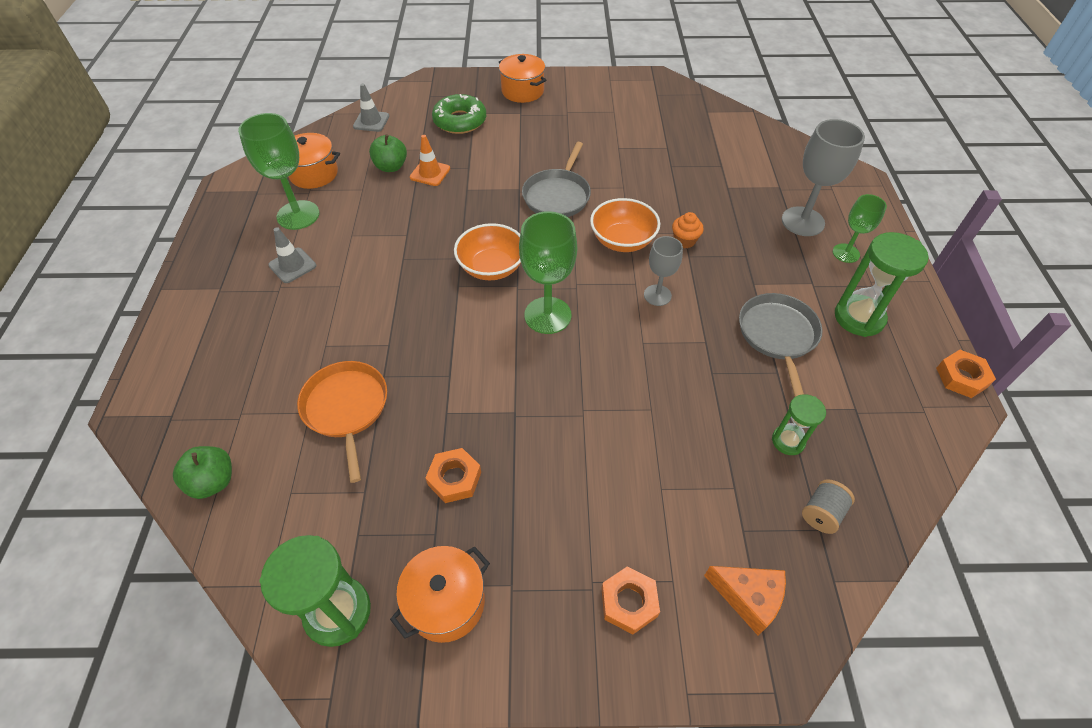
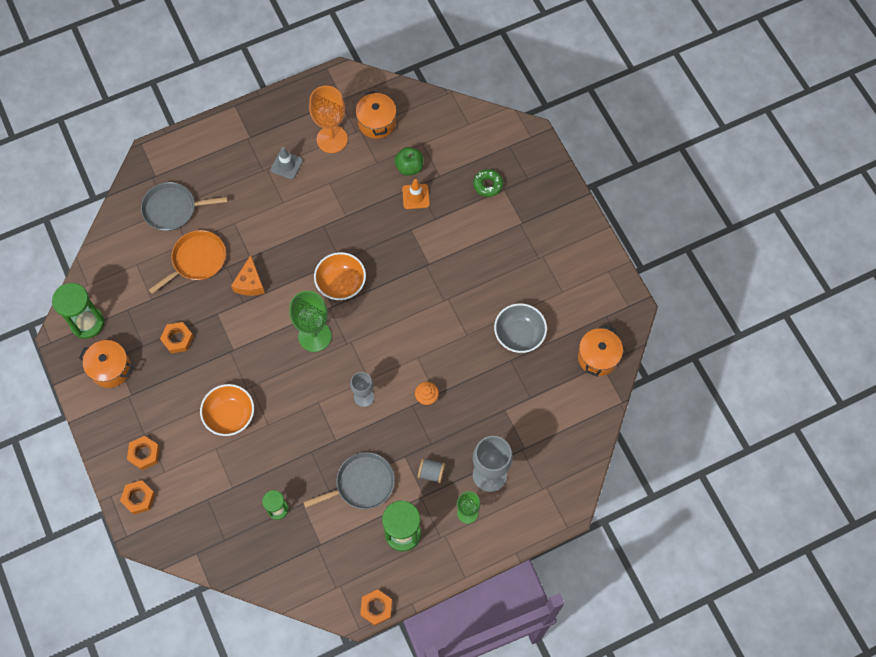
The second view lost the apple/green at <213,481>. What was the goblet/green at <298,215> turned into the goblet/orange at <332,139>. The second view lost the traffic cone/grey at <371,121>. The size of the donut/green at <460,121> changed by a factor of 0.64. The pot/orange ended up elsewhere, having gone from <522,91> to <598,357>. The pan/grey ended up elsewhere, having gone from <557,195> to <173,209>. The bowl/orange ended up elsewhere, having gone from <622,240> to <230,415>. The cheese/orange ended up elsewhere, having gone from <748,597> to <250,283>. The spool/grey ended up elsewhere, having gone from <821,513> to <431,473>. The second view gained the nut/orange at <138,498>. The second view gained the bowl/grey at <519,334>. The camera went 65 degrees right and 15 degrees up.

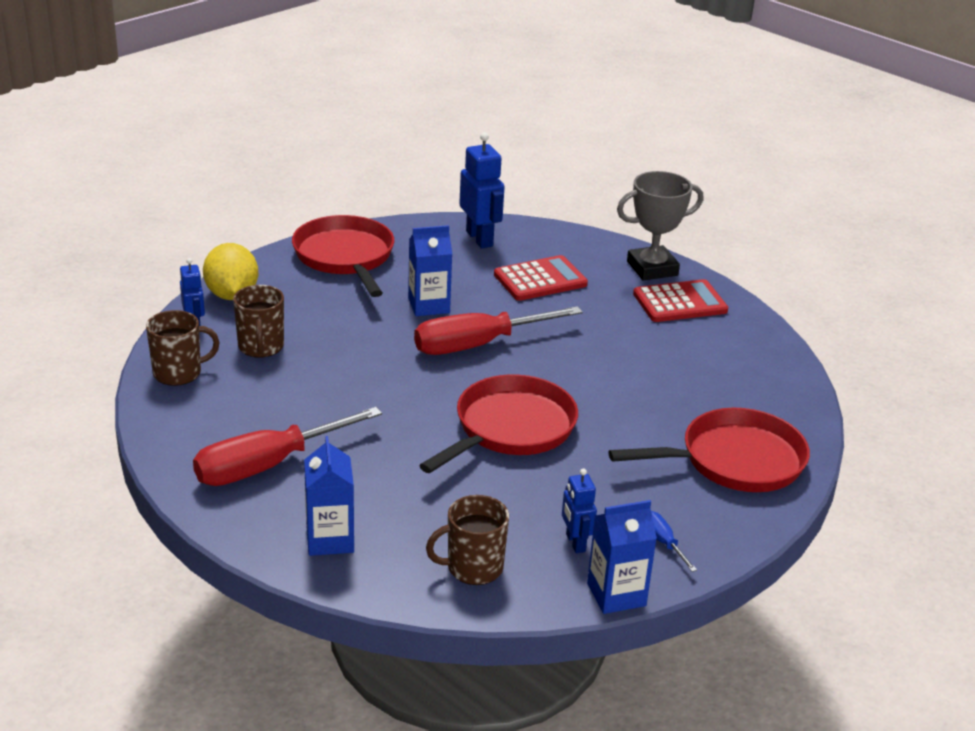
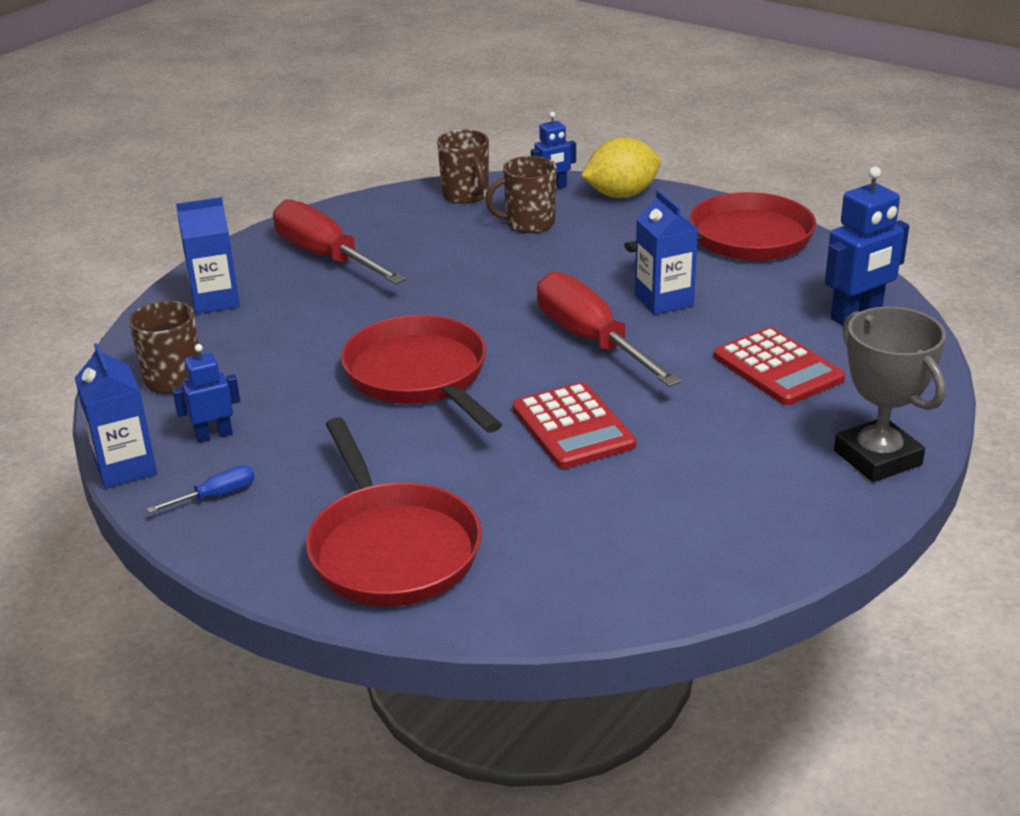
The pan/red at <510,429> ended up facing another way, 150 degrees counterclockwise from before. The calculator/red ended up elsewhere, having gone from <680,302> to <572,427>. The camera went 85 degrees right and 0 degrees up.

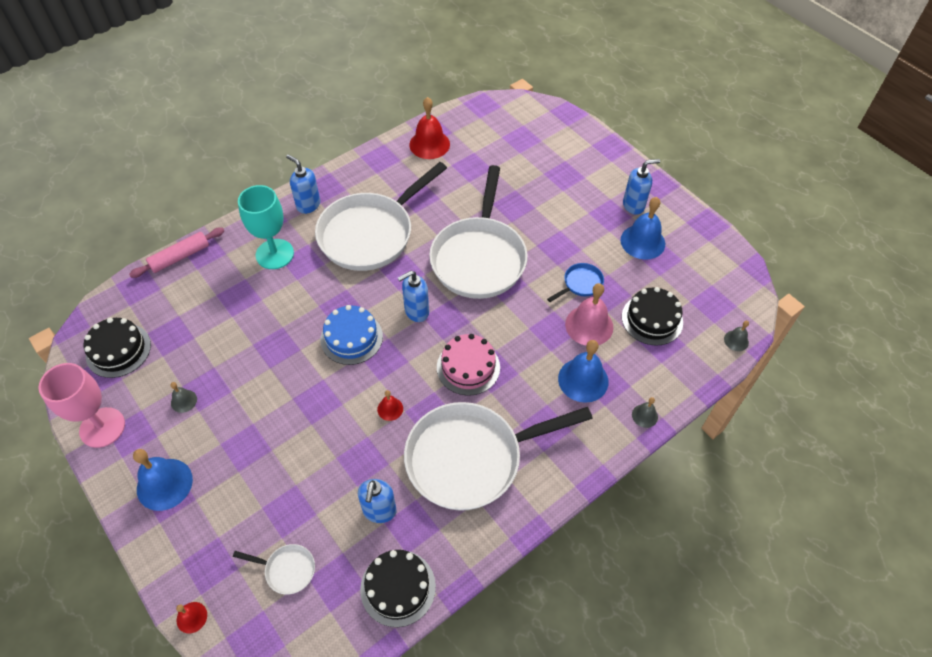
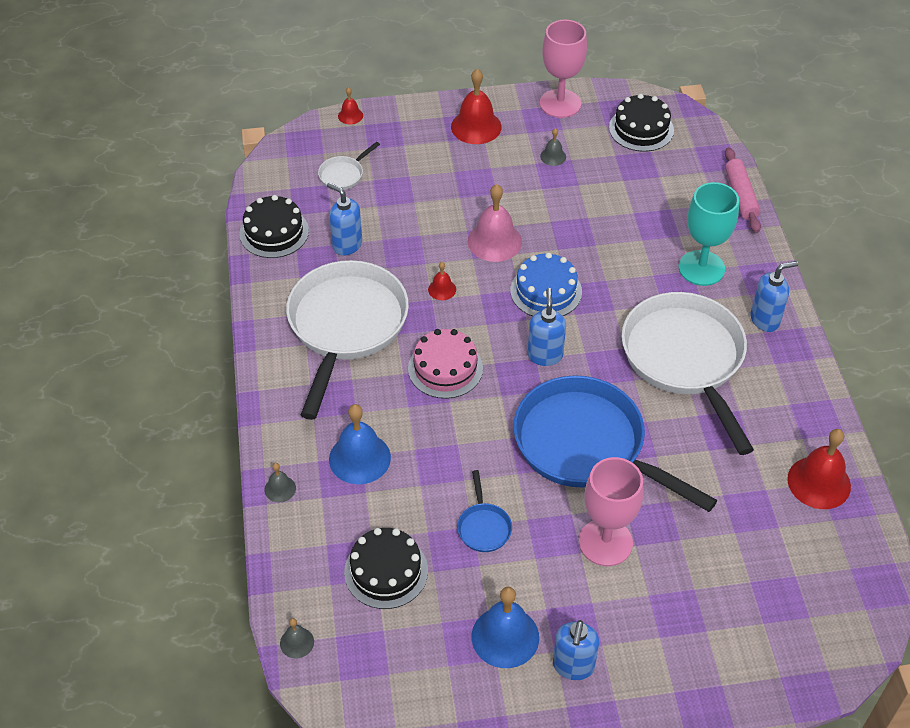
What was the bell/blue at <164,484> turned into the bell/red at <476,126>. What was the pan/white at <479,258> turned into the pan/blue at <586,445>. The bell/pink ended up elsewhere, having gone from <589,325> to <494,241>. The second view gained the goblet/pink at <605,542>. The camera went 120 degrees right and 5 degrees down.

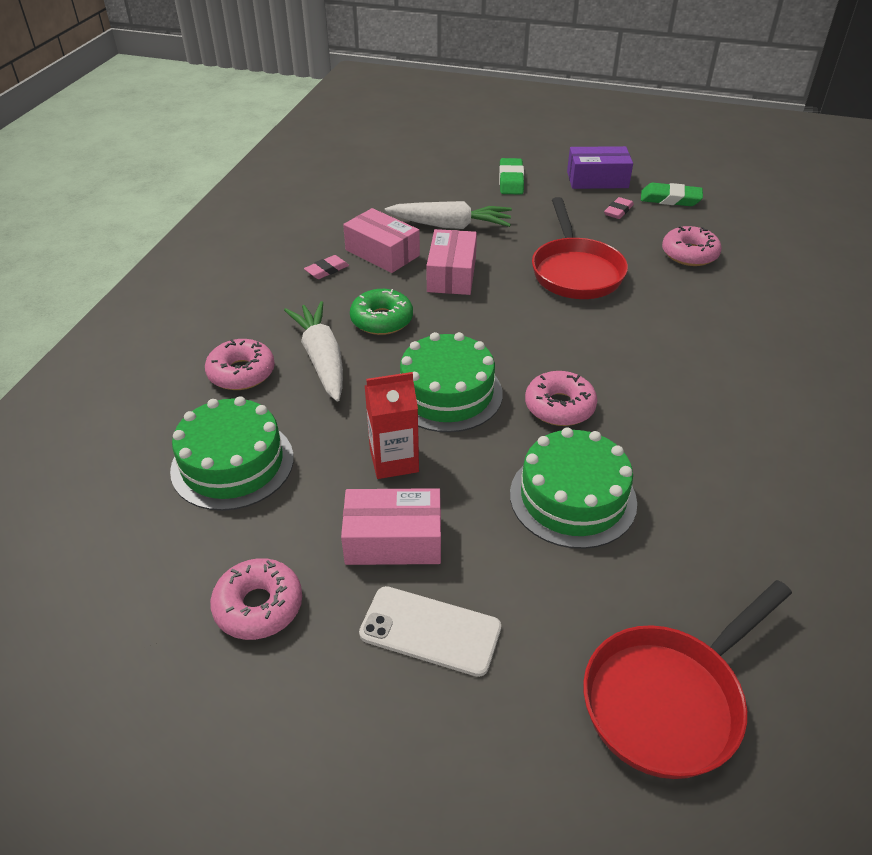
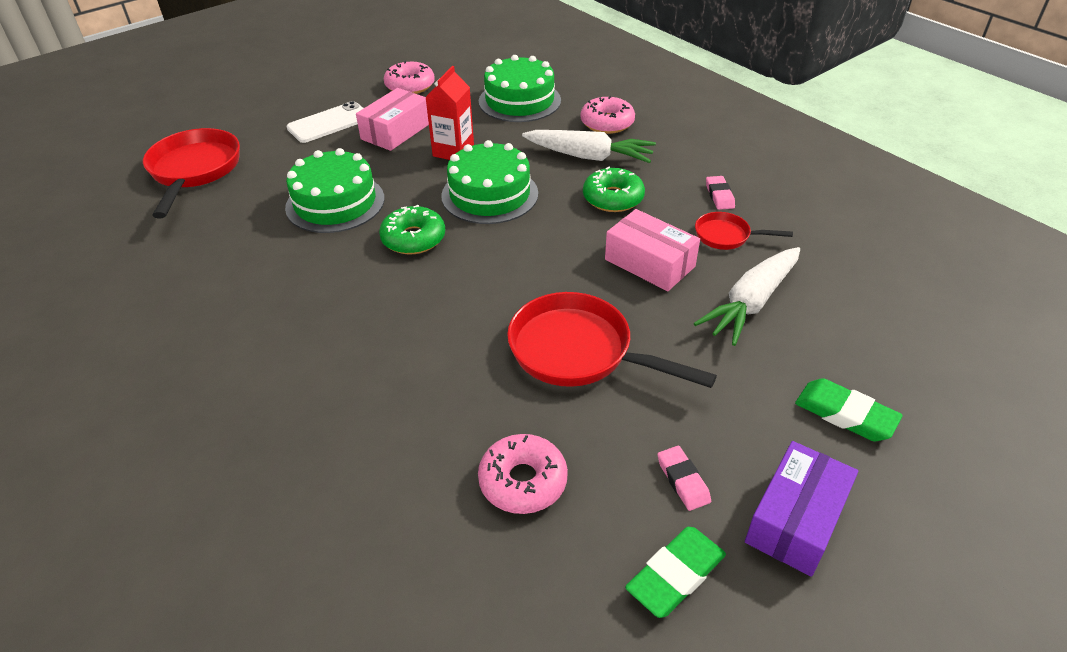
Where the box/pink stood at <382,253>, the pan/red came to stand at <726,236>. What was the donut/pink at <559,407> turned into the donut/green at <413,238>. The camera went 125 degrees right and 0 degrees up.

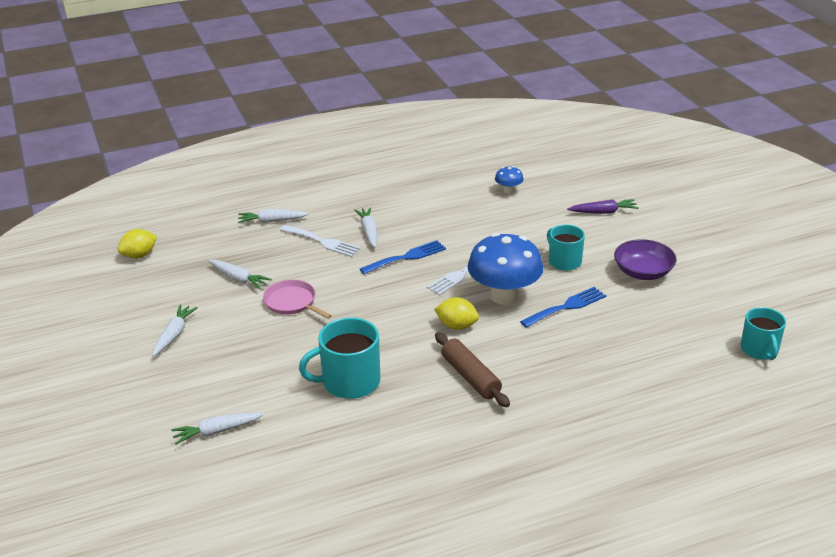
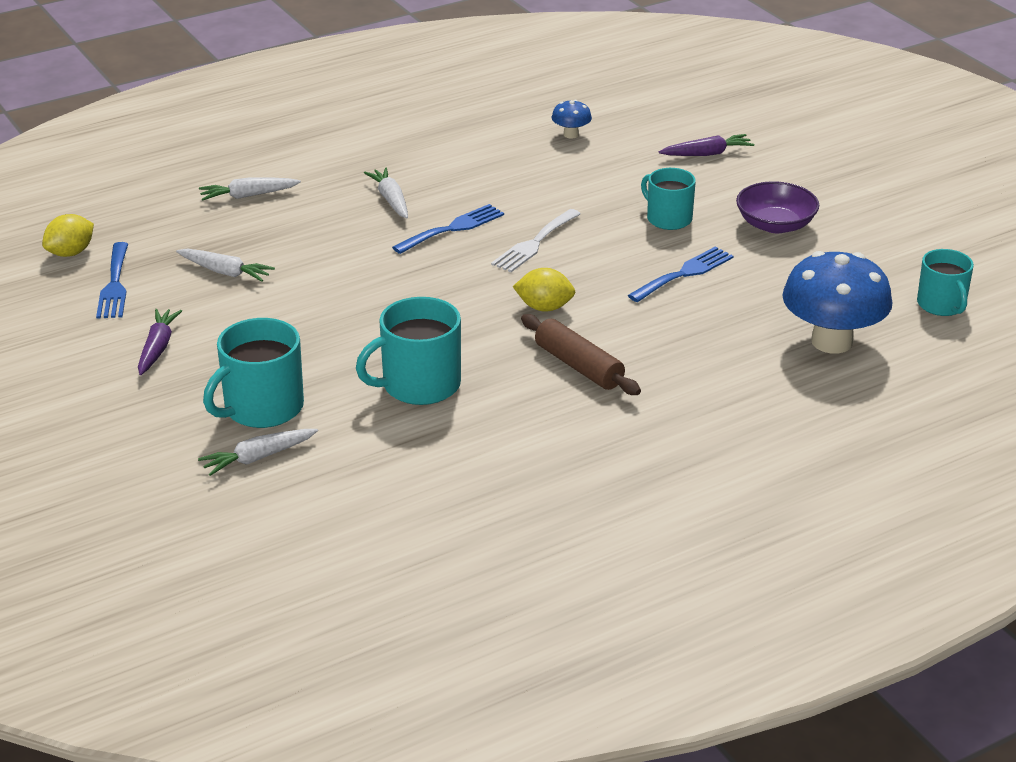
What was the carrot/white at <174,334> turned into the carrot/purple at <158,348>. The second view lost the pan/pink at <292,302>. The second view lost the fork/white at <323,242>. The mushroom/blue ended up elsewhere, having gone from <504,296> to <831,341>. The second view gained the fork/blue at <114,285>. The second view gained the mug/turquoise at <261,408>. The camera went 10 degrees left and 0 degrees up.

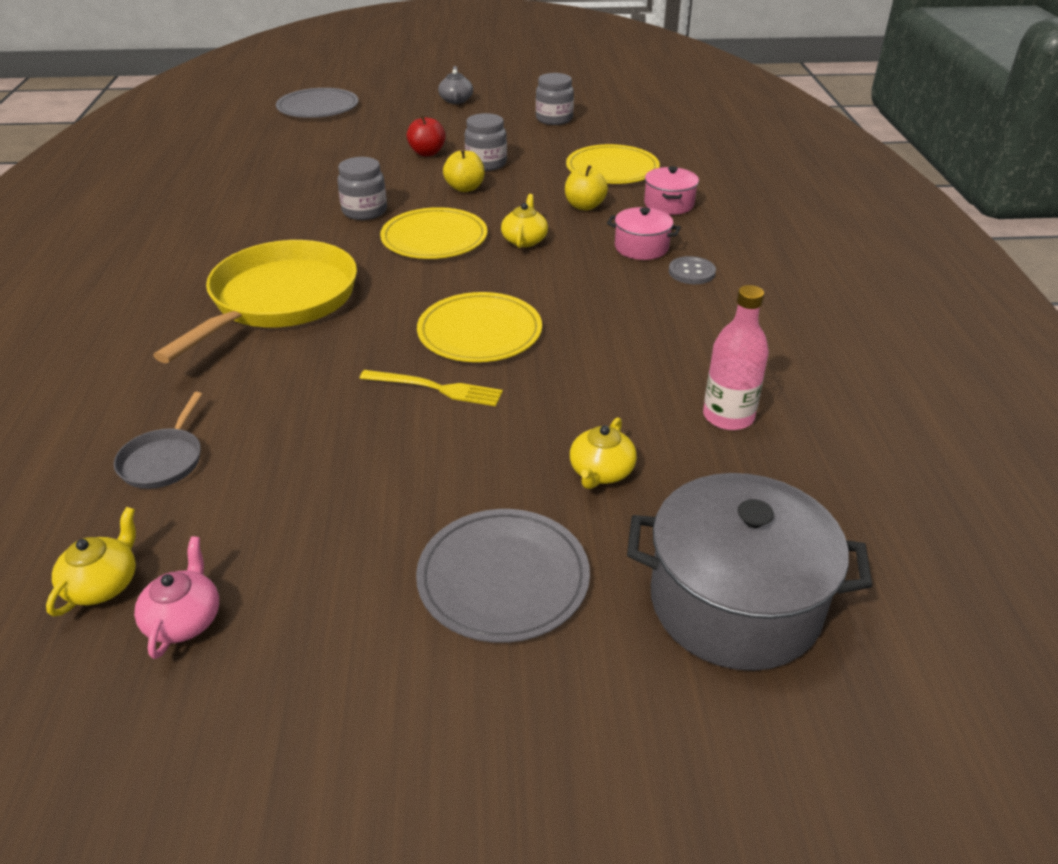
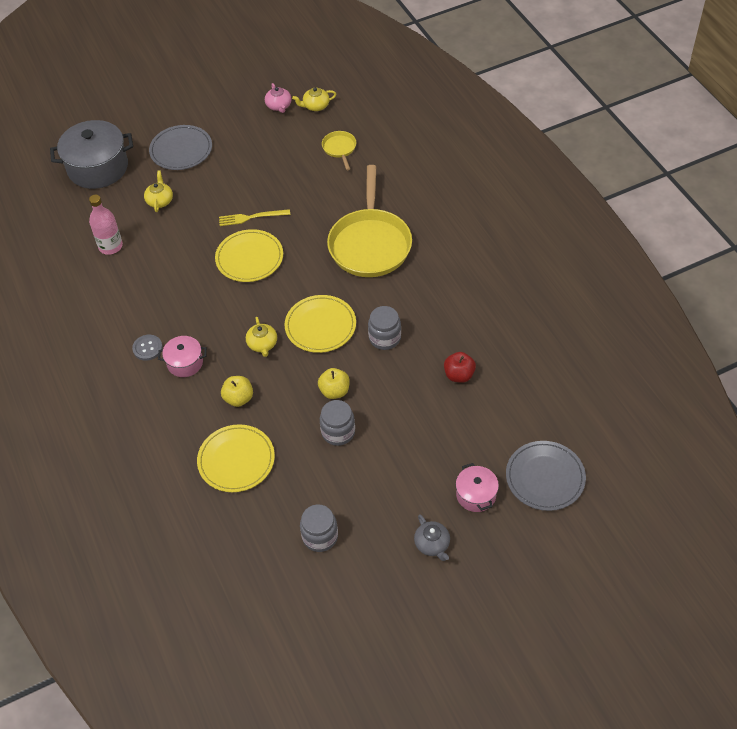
The teapot/yellow at <103,584> ended up facing another way, 75 degrees clockwise from before. What was the pan/grey at <164,460> turned into the pan/yellow at <340,148>. The apple/red ended up elsewhere, having gone from <427,153> to <459,375>. The pot/pink ended up elsewhere, having gone from <669,204> to <476,495>. The camera went 160 degrees right and 15 degrees up.

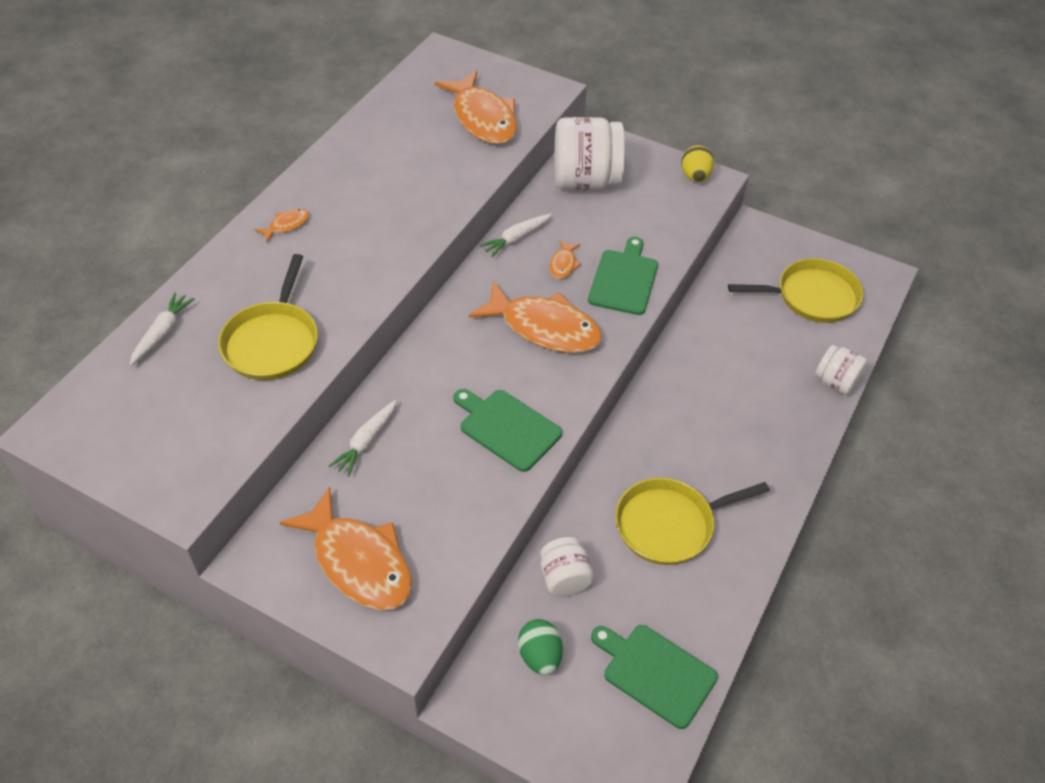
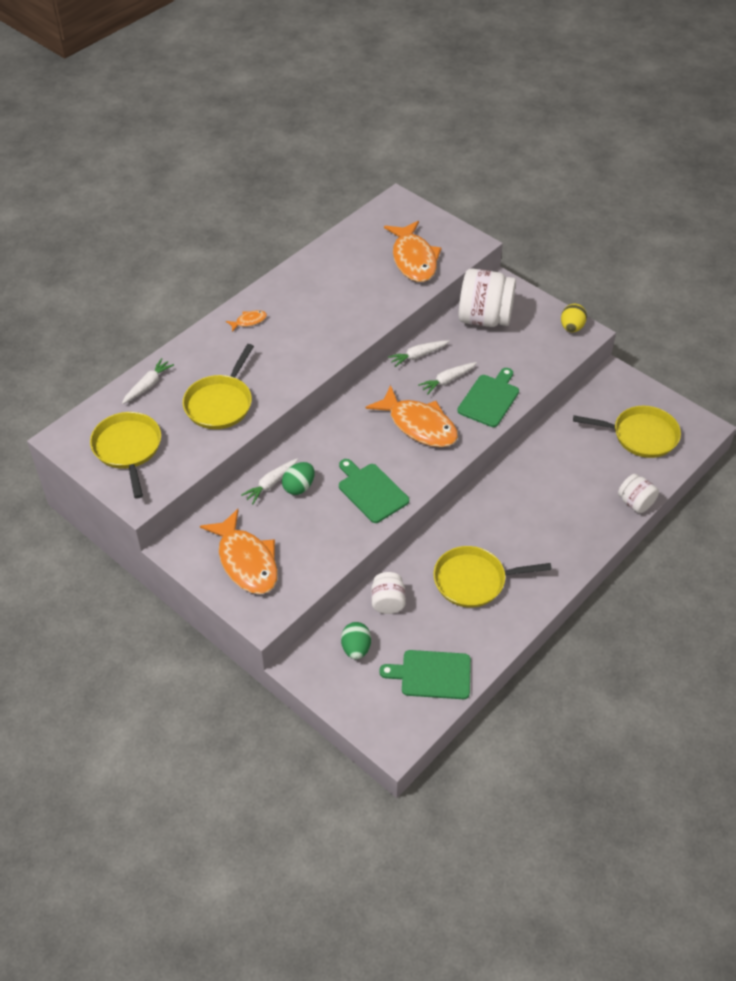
Where the fish/orange stood at <563,265>, the carrot/white came to stand at <447,380>. The cutting board/green at <655,673> ended up facing another way, 45 degrees counterclockwise from before. The second view gained the pan/yellow at <128,448>. The second view gained the egg/green at <299,487>. The camera went 15 degrees right and 0 degrees up.

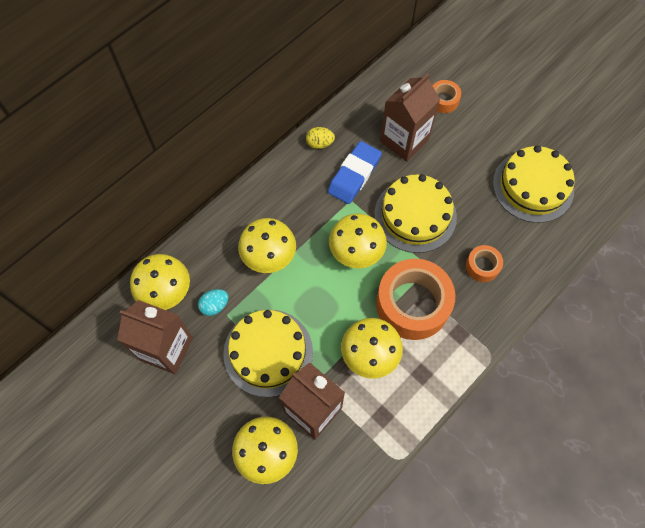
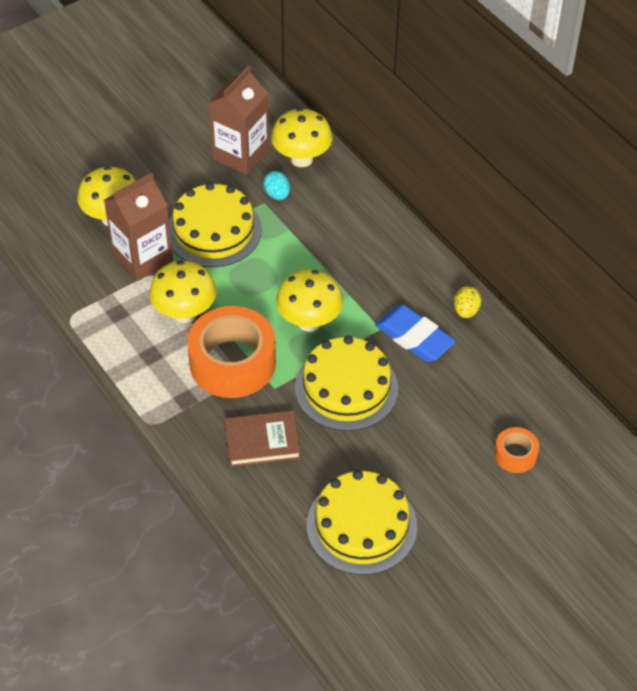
The second view lost the mushroom/yellow at <269,257>. The second view lost the carton/brown at <404,140>. Where the tape/orange stood at <482,266>, the book/brown came to stand at <262,441>. The camera went 100 degrees right and 15 degrees down.

